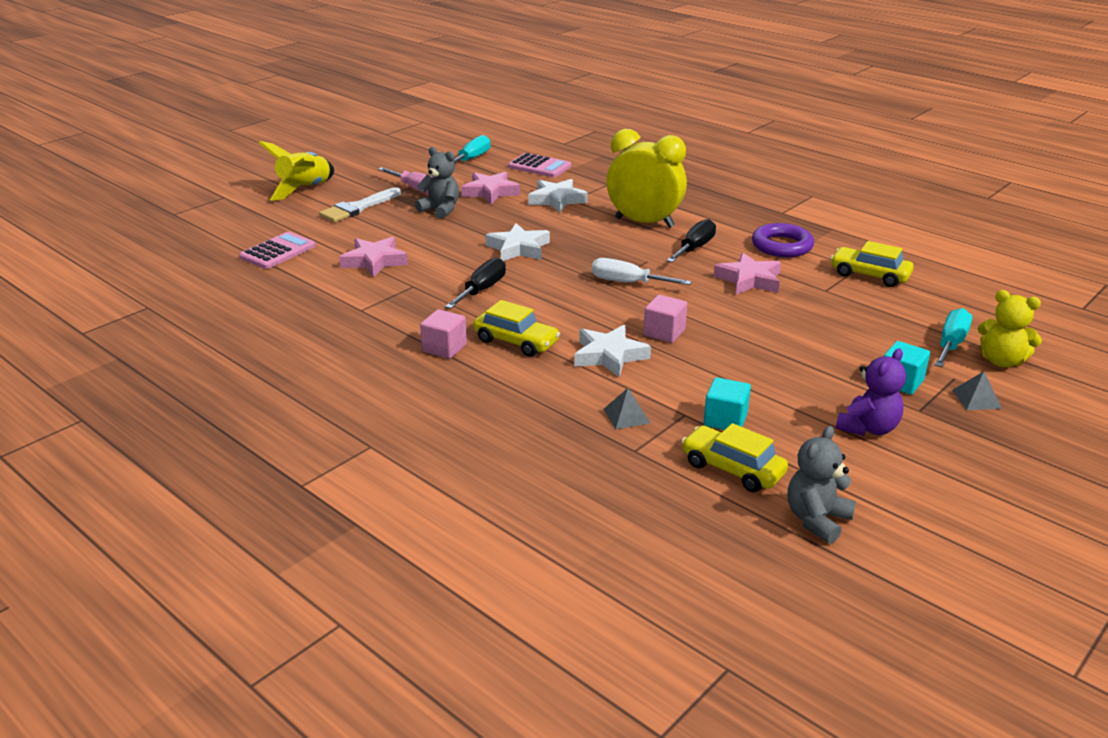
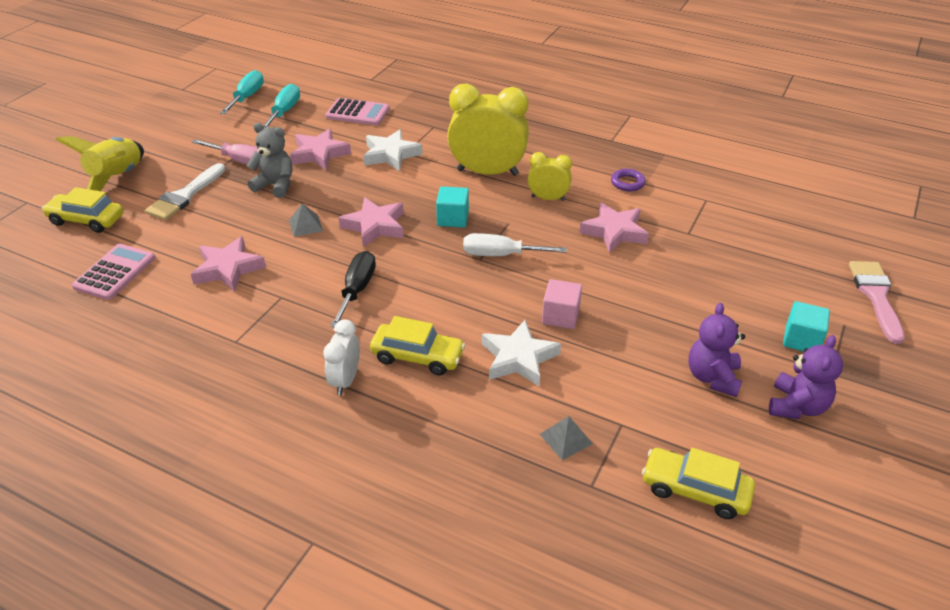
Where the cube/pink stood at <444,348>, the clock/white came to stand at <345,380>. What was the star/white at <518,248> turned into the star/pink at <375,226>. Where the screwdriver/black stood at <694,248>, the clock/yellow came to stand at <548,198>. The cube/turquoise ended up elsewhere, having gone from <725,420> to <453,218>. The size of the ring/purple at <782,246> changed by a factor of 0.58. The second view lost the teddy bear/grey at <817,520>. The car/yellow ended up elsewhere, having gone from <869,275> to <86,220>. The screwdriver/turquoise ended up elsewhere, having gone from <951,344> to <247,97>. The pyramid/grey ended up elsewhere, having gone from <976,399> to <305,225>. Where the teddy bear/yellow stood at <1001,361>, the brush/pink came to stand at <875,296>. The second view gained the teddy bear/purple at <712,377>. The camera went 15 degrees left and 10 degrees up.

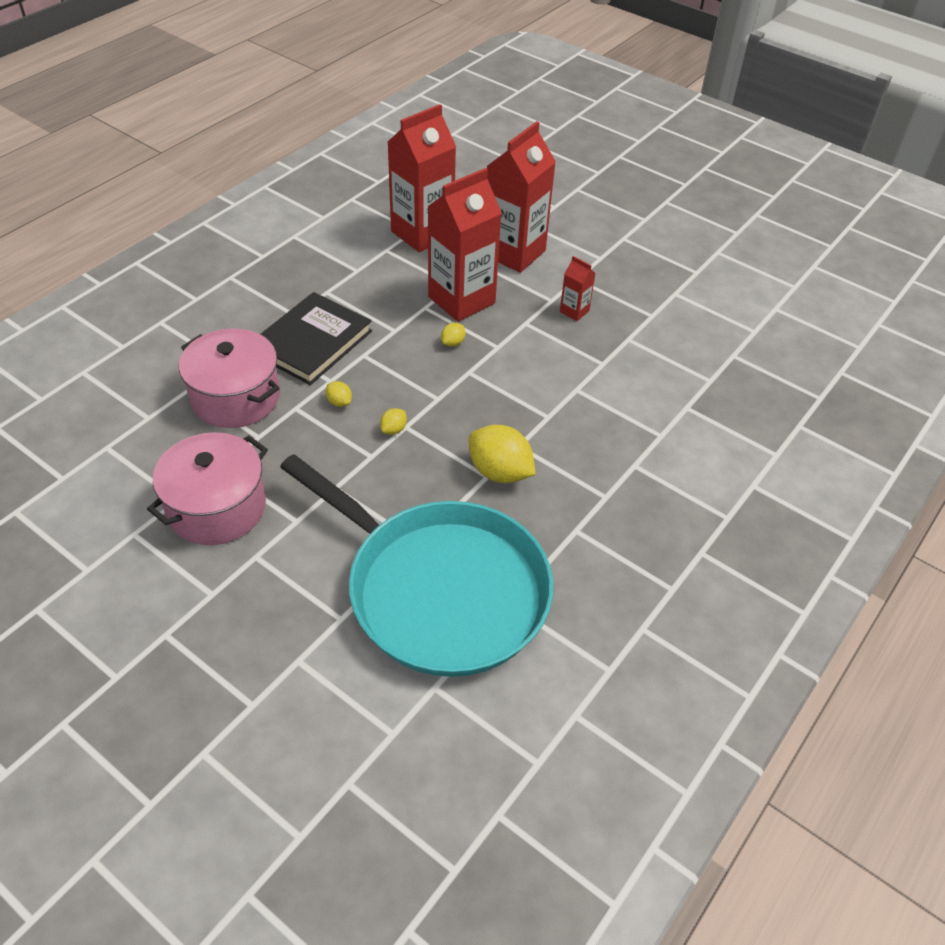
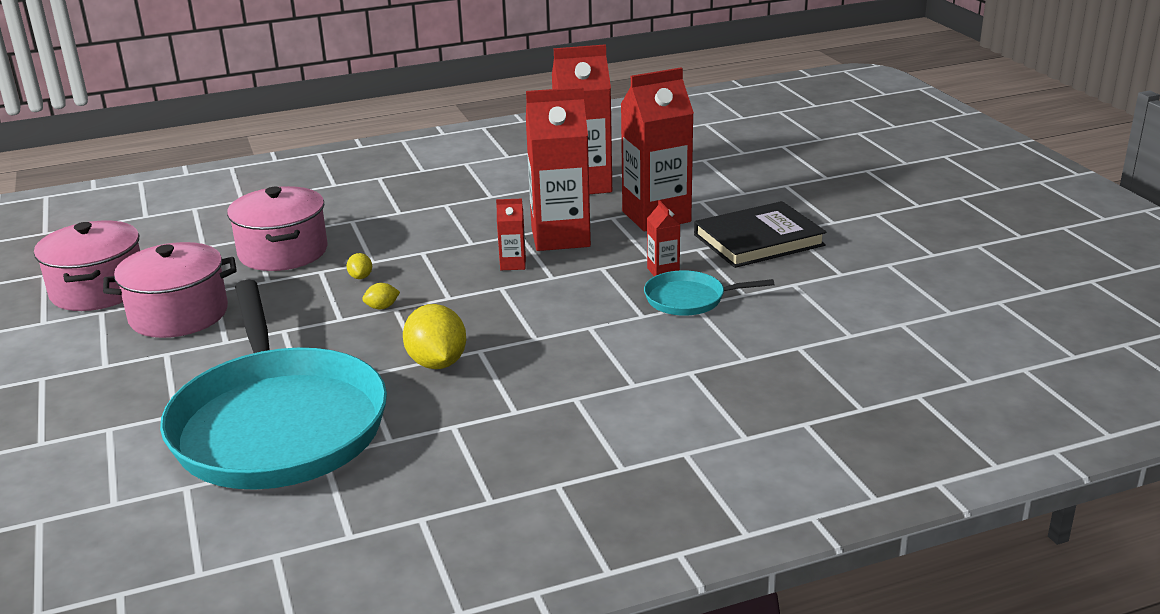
The book/black ended up elsewhere, having gone from <312,342> to <758,240>. Where the lemon/yellow stood at <453,343>, the carton/red came to stand at <513,264>. The second view gained the pot/pink at <98,290>. The second view gained the pan/turquoise at <689,299>. The camera went 35 degrees right and 20 degrees down.

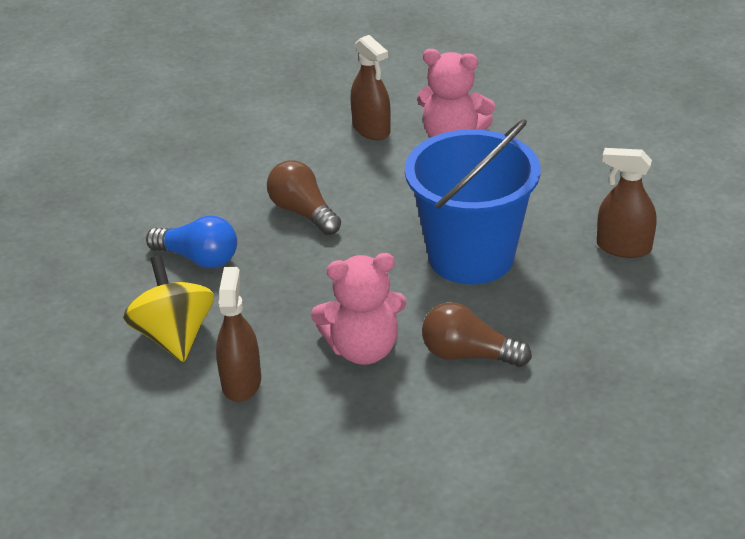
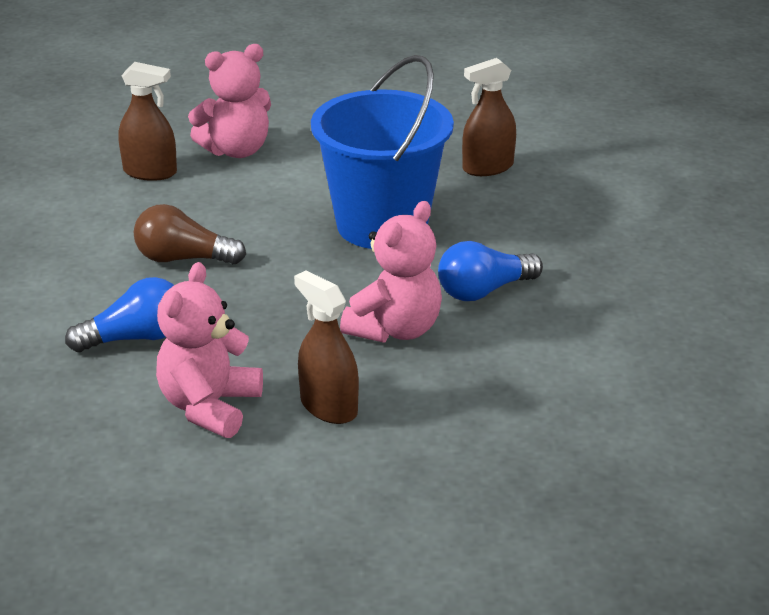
Where the spinning top/yellow stood at <174,336>, the teddy bear/pink came to stand at <209,407>. What was the light bulb/brown at <468,355> turned into the light bulb/blue at <484,291>. The camera went 45 degrees left and 5 degrees down.

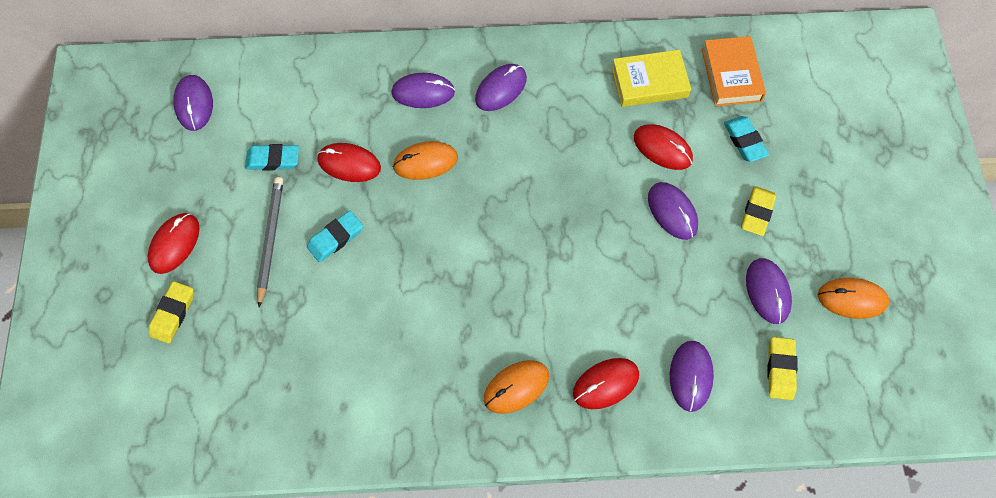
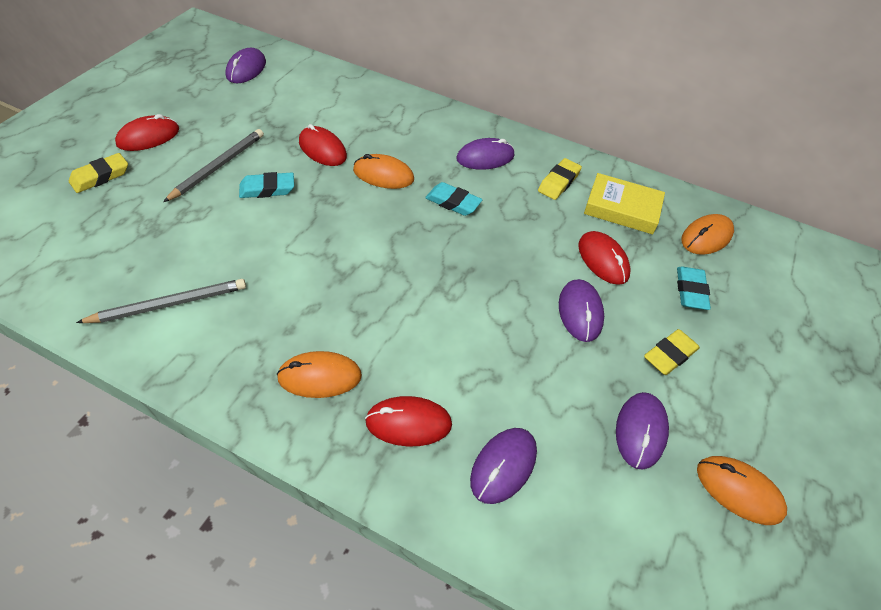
The eraser/turquoise ended up elsewhere, having gone from <273,160> to <453,202>. The second view lost the mouse/purple at <423,92>. Where the book/orange stood at <731,75>, the mouse/orange came to stand at <706,237>. The eraser/yellow ended up elsewhere, having gone from <780,369> to <558,182>. The second view gained the pencil/grey at <169,304>. The camera went 25 degrees right and 15 degrees down.

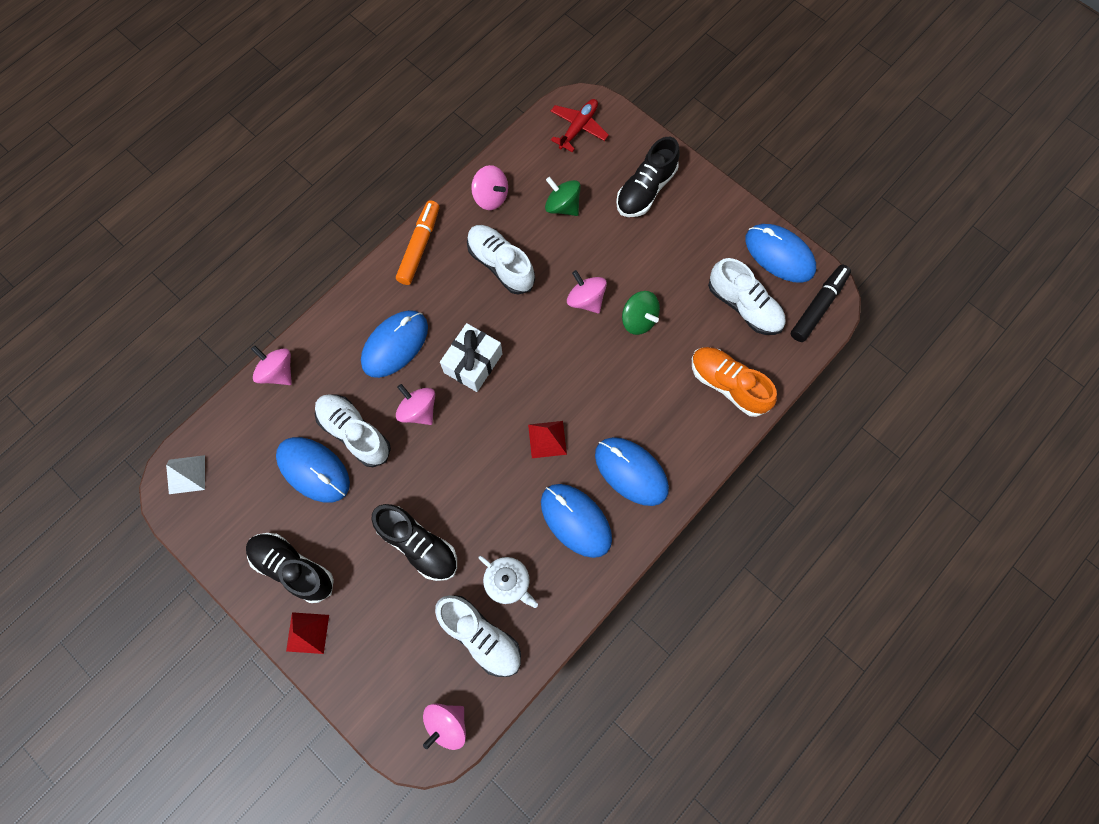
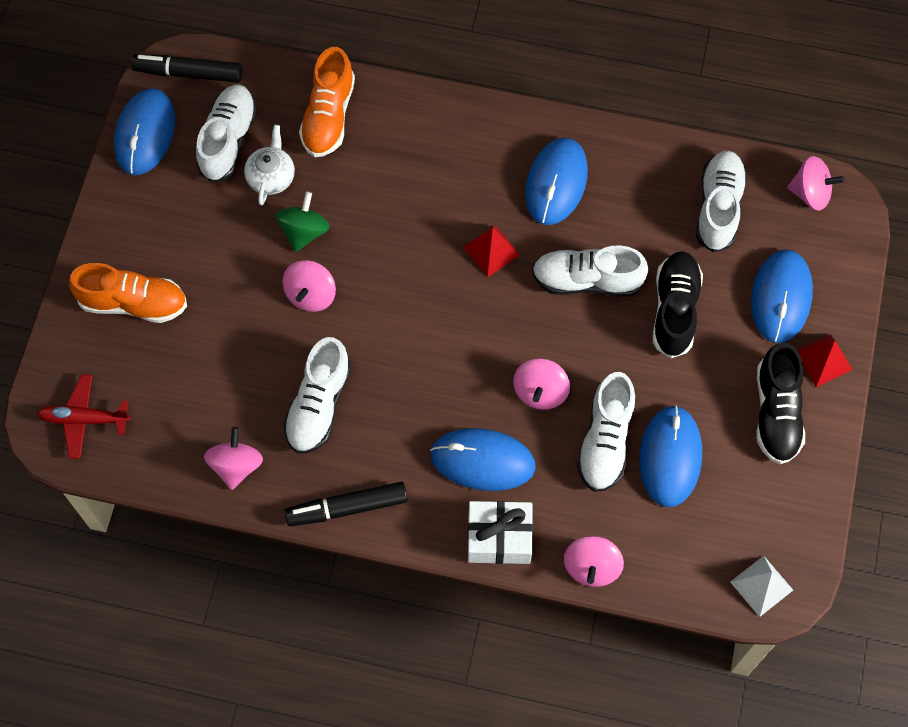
What was the marker/orange at <419,246> turned into the marker/black at <347,508>. The gift/white ended up elsewhere, having gone from <473,363> to <499,538>. The teapot/white ended up elsewhere, having gone from <508,582> to <271,176>. The second view lost the spinning top/green at <562,206>. The mouse/blue ended up elsewhere, having gone from <631,472> to <781,297>. What was the shoe/black at <645,190> turned into the shoe/orange at <134,303>. The second view gained the shoe/white at <586,280>. The camera went 120 degrees left and 5 degrees down.

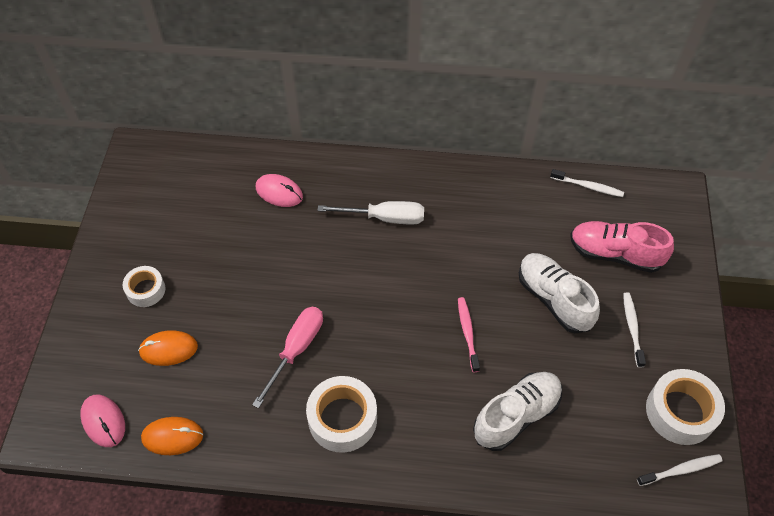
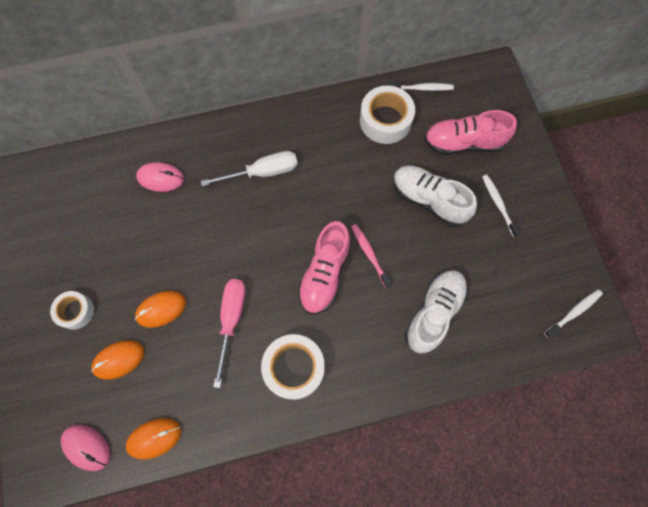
The tape/white ended up elsewhere, having gone from <680,412> to <385,120>. The second view gained the mouse/orange at <161,309>. The second view gained the shoe/pink at <324,274>. The camera went 20 degrees left and 15 degrees up.

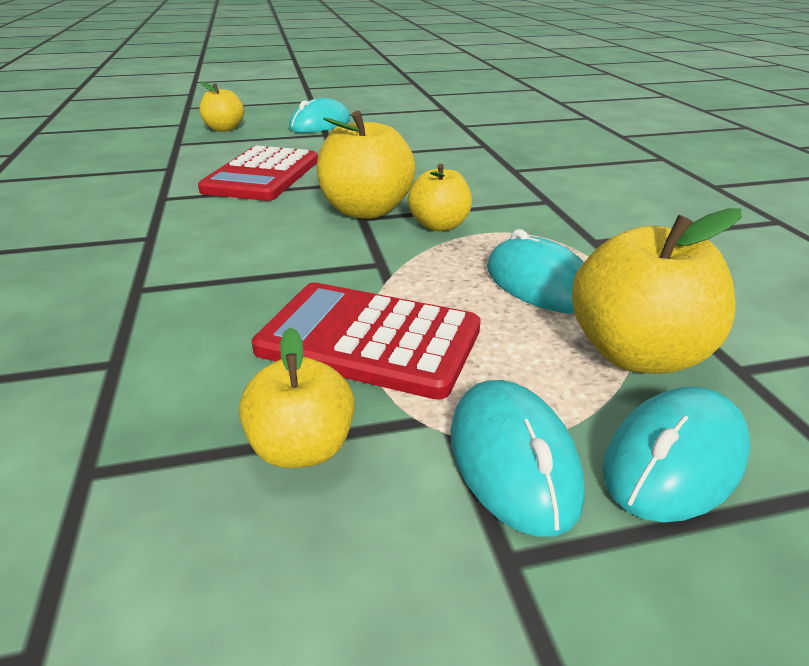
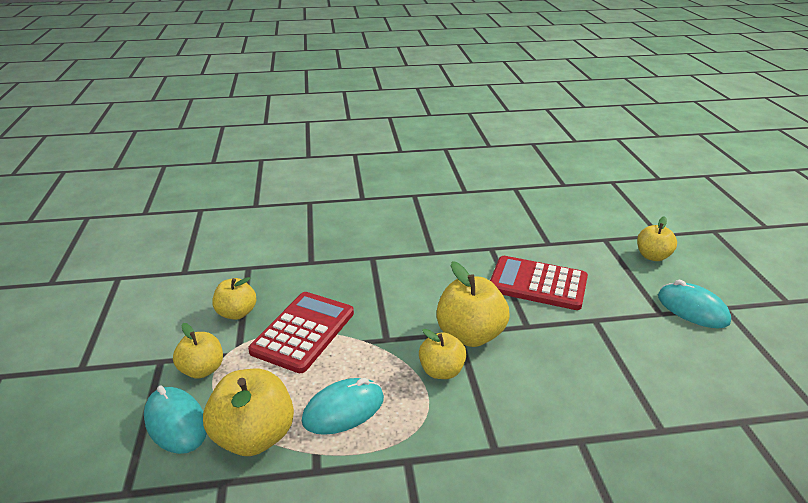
Where the mouse/turquoise stood at <513,460>, the apple/yellow came to stand at <202,369>. The camera went 95 degrees right and 0 degrees up.

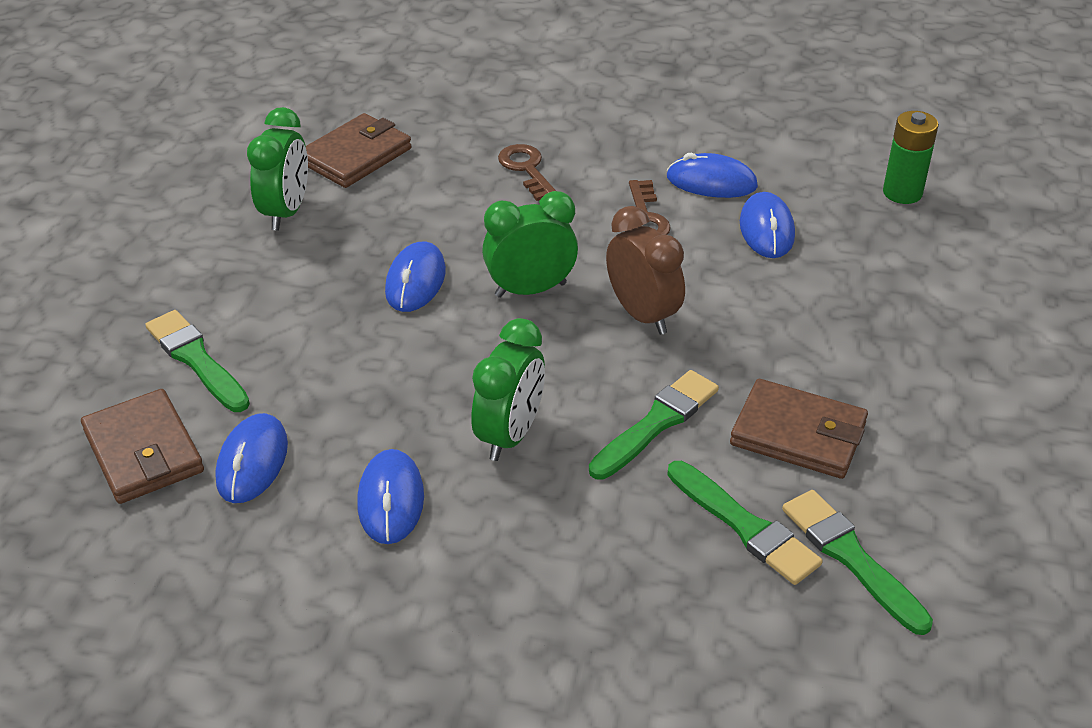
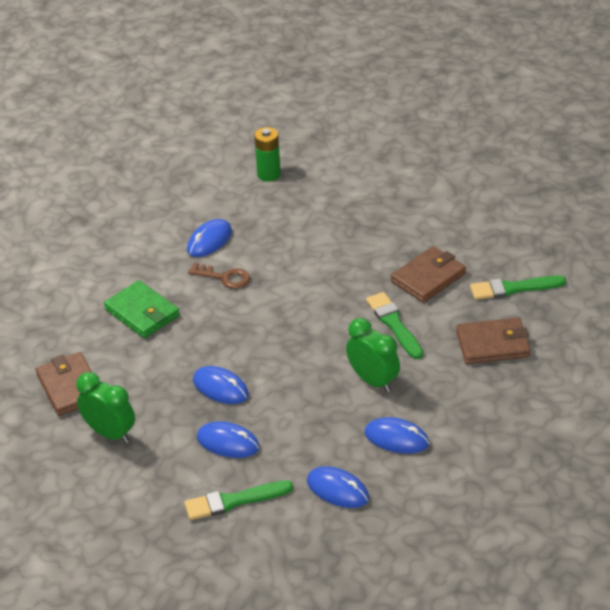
The wallet/brown ended up elsewhere, having gone from <143,451> to <492,344>. The second view lost the clock/green at <530,290>. Where the key/brown stood at <526,169>, the wallet/green came to stand at <142,312>. The second view lost the clock/brown at <642,315>. The second view lost the brush/green at <745,526>. The mouse/blue ended up elsewhere, having gone from <766,230> to <228,442>. The camera went 65 degrees left and 0 degrees up.

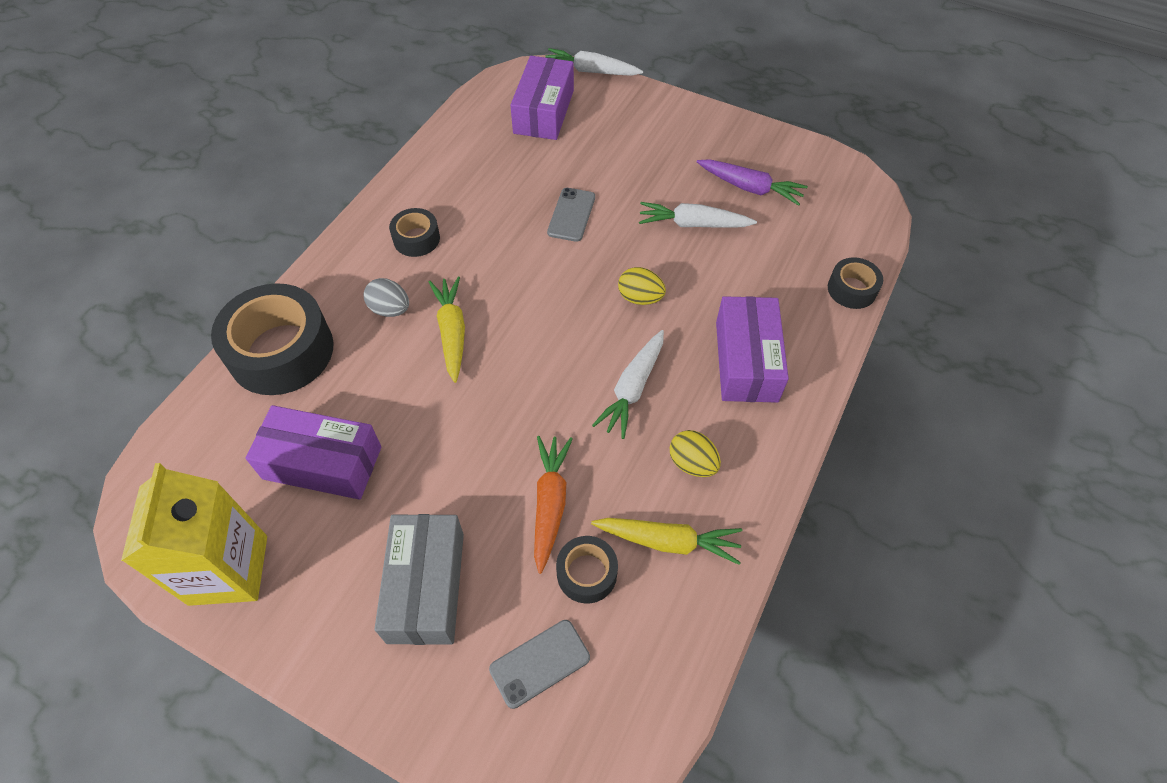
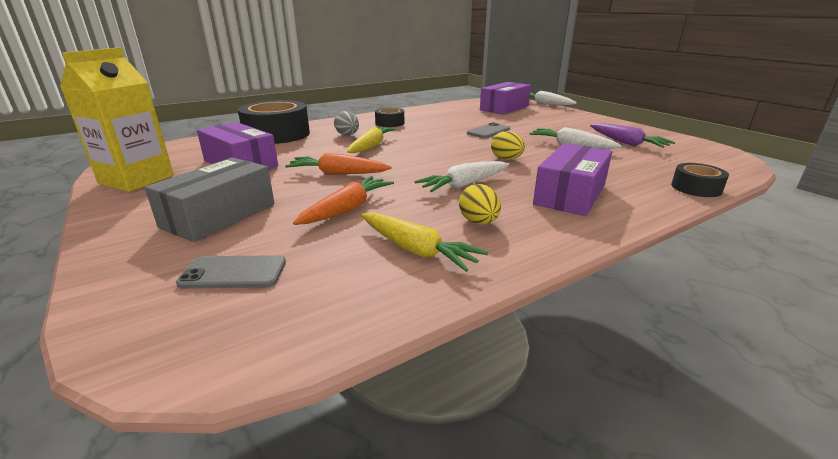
The second view lost the tape/black at <586,573>. The second view gained the carrot/orange at <338,174>. The camera went 30 degrees right and 30 degrees down.

